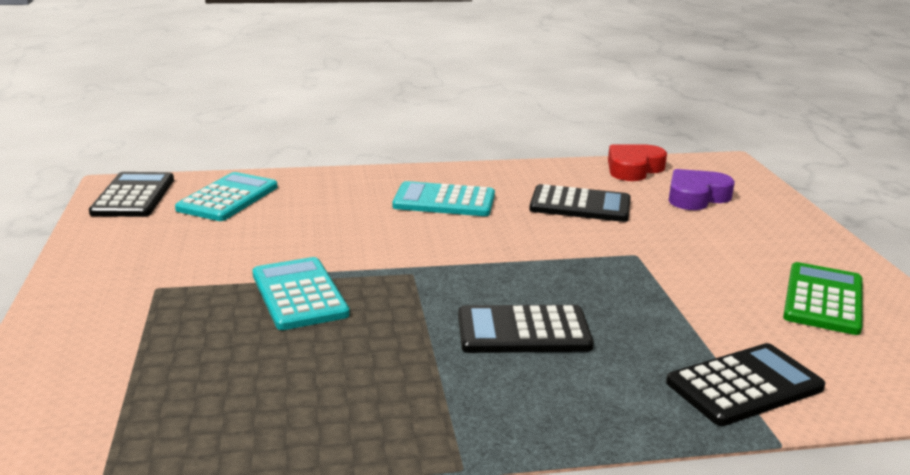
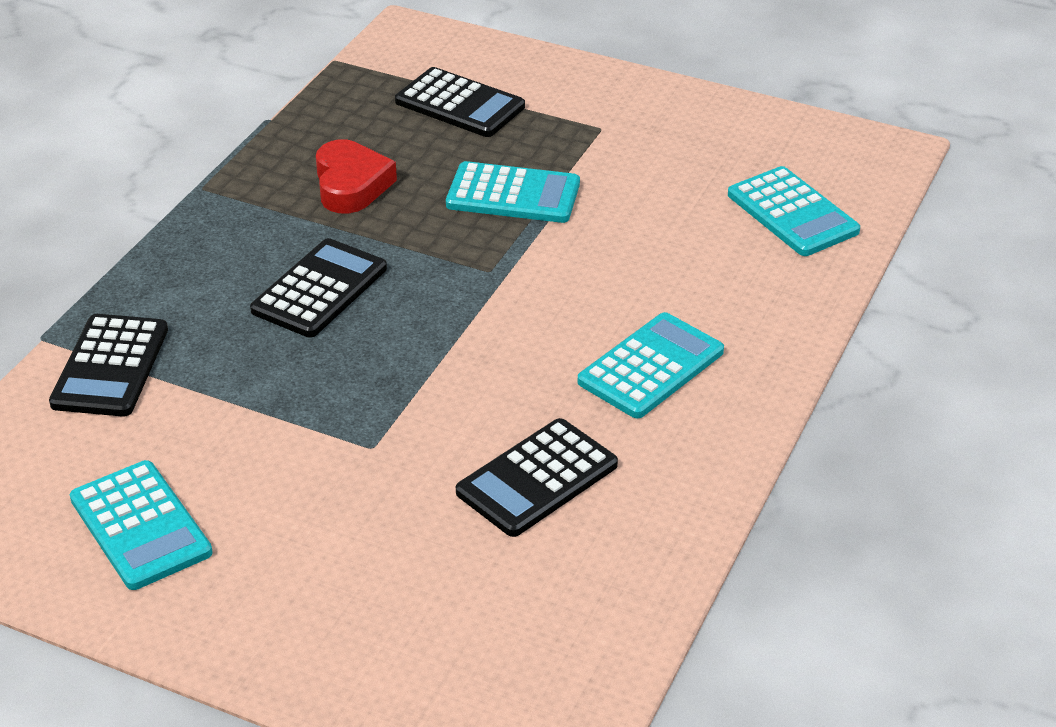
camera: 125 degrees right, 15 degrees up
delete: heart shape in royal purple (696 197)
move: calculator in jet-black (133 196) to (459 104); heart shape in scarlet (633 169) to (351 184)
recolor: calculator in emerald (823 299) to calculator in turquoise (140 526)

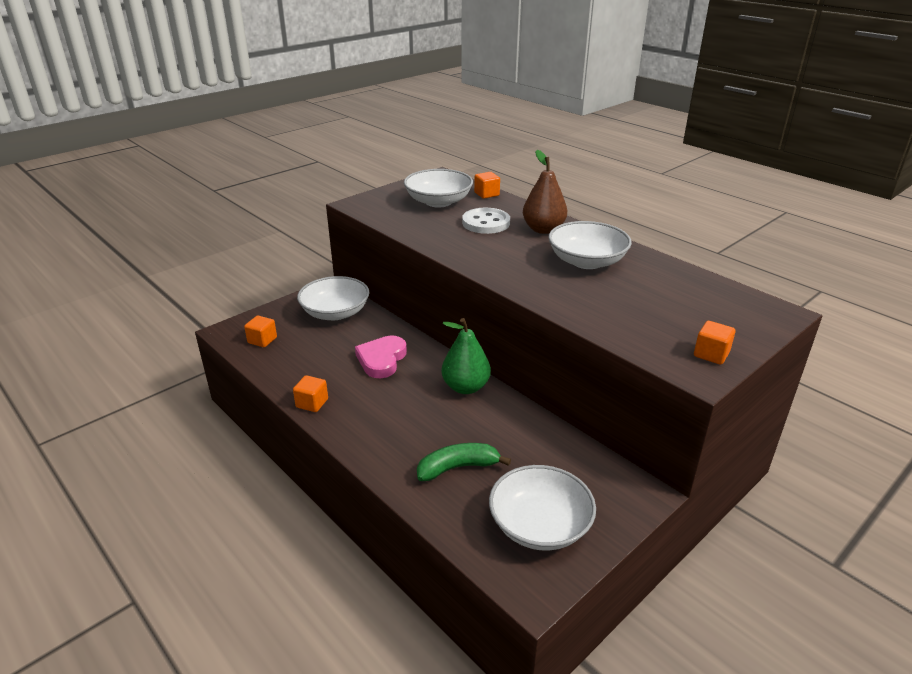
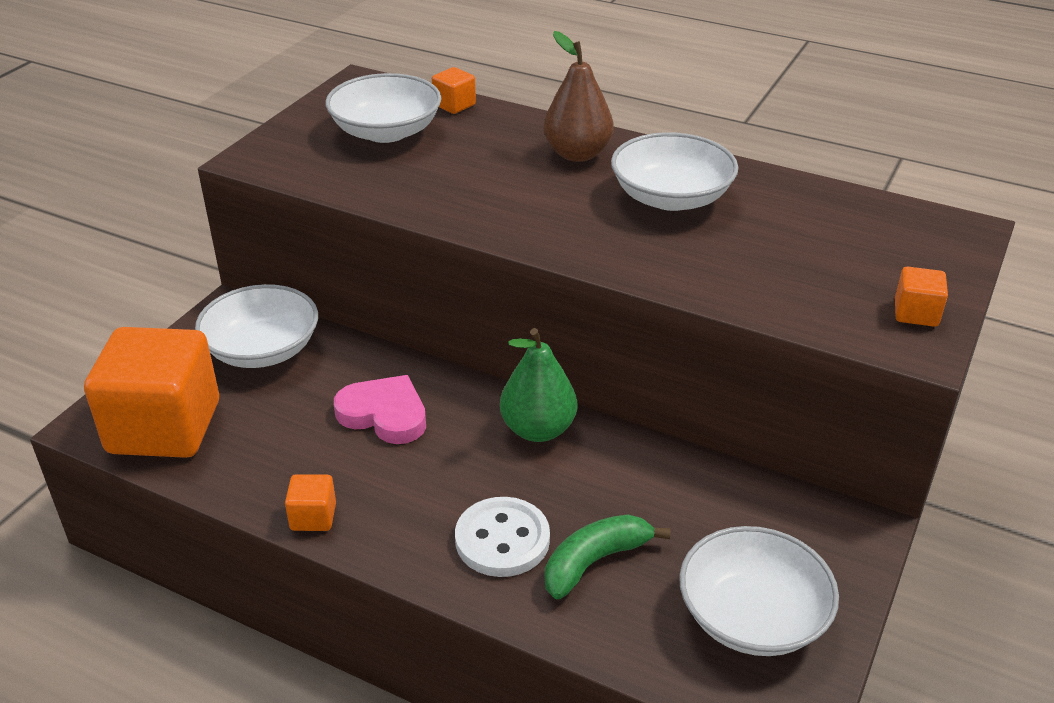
camera: 20 degrees left, 5 degrees up
move: sewing button in pure white (486 223) to (502 540)
rotate: heart shape in rose-pink (381 359) = (384 414) 120 degrees clockwise
resize: solid cube in orange-coloured (262 340) = (164 427) x2.46

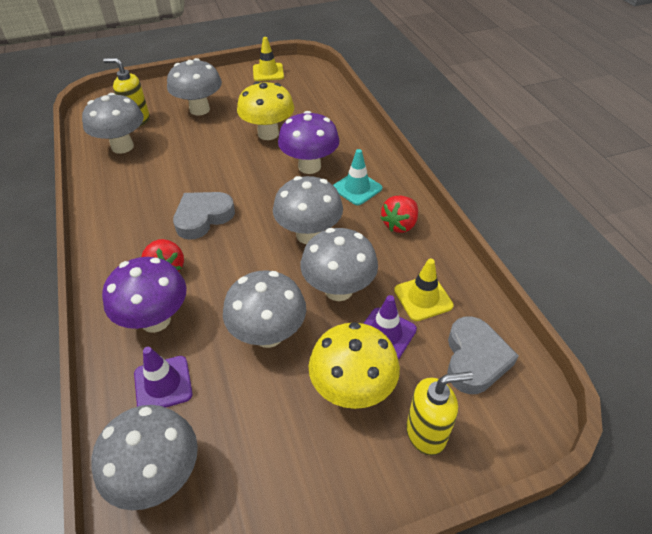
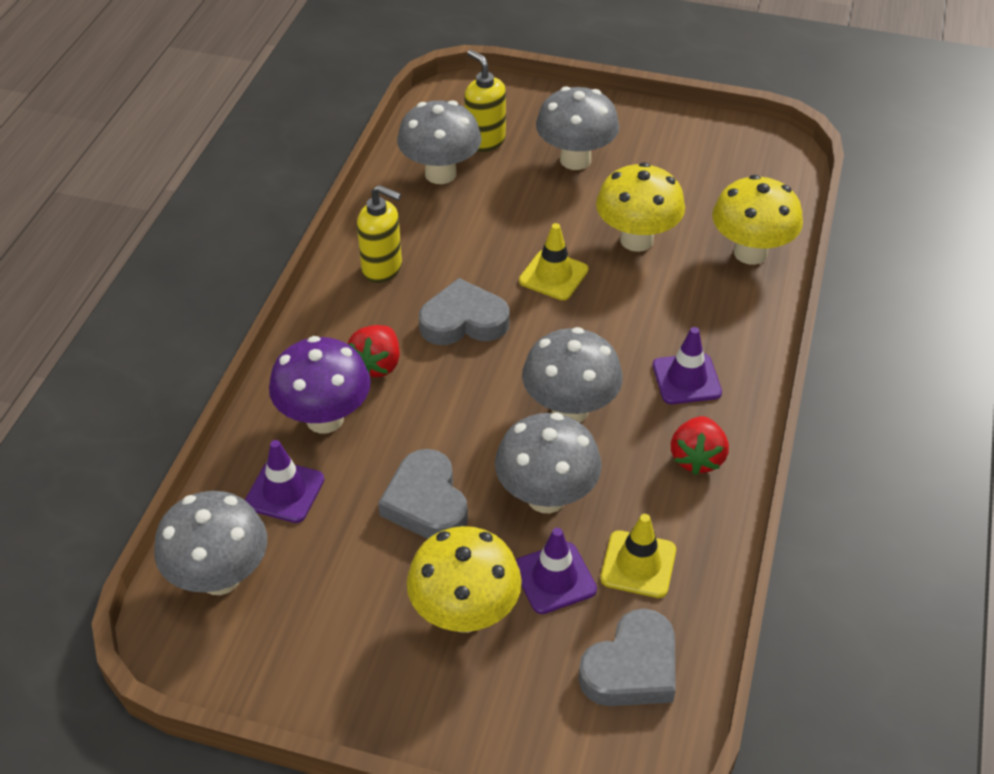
camera: 35 degrees right, 0 degrees up
delete: toadstool in royal purple (309 166)
insert: toadstool in golden (750 253)
move: road cone in golden (268 72) to (553 275); soap pump in golden (426 433) to (382 269)
replace: toadstool in gray (268 334) to heart shape in gray (426 502)
recolor: road cone in turquoise (357 188) to road cone in royal purple (686 379)
rotate: strawberry in scarlet (399 225) = (697 458) 60 degrees counterclockwise

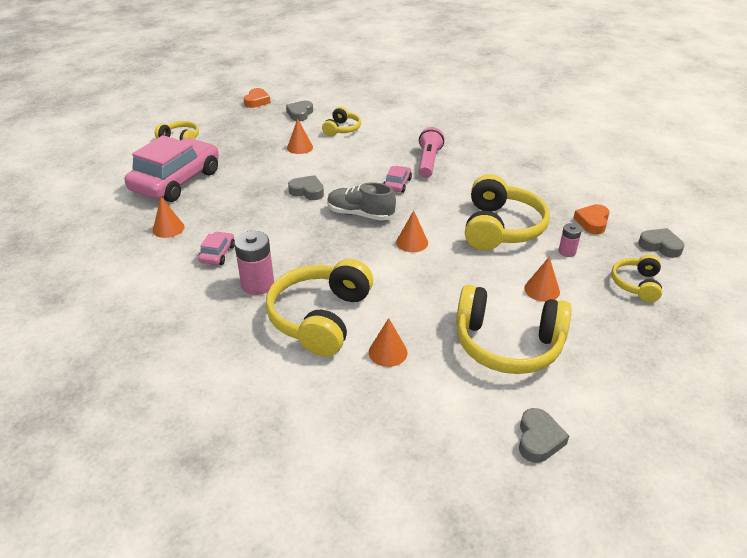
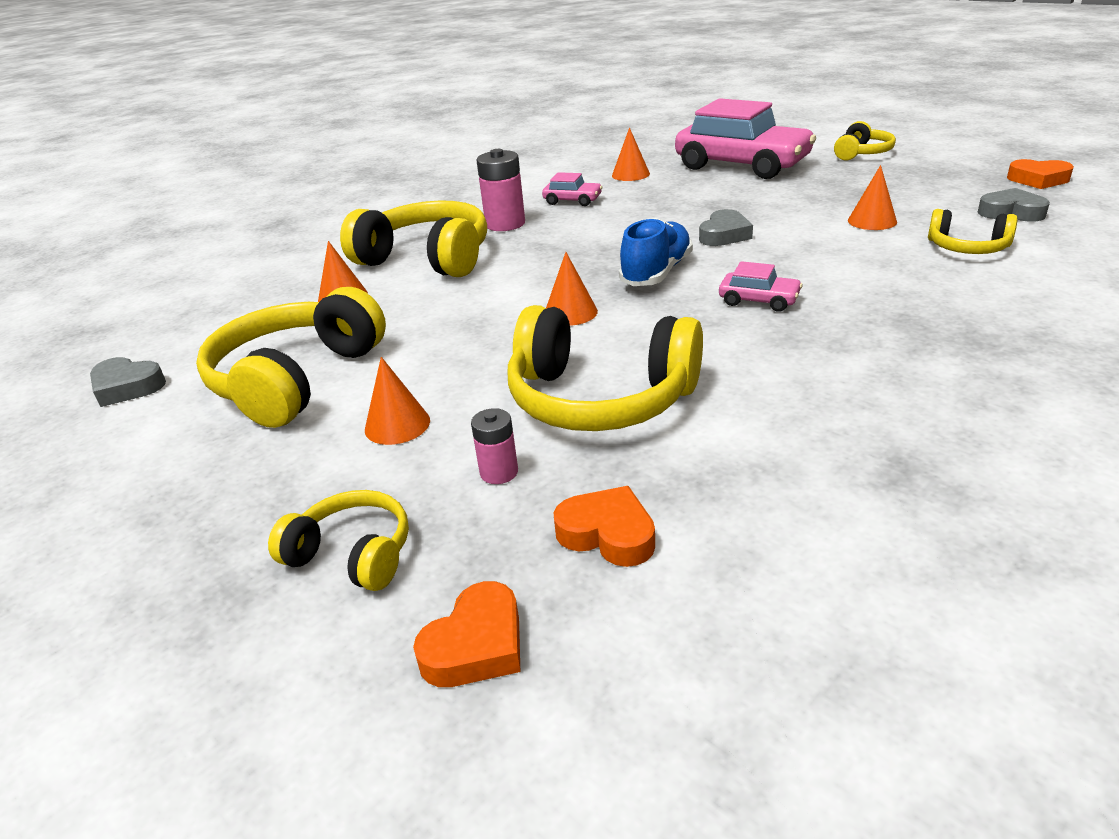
camera: 100 degrees right, 5 degrees down
delete: flashlight in rose-pink (428 162)
recolor: shoe in gray (360 214) to shoe in blue (656 273); heart shape in gray (660 246) to heart shape in orange-coloured (476 645)

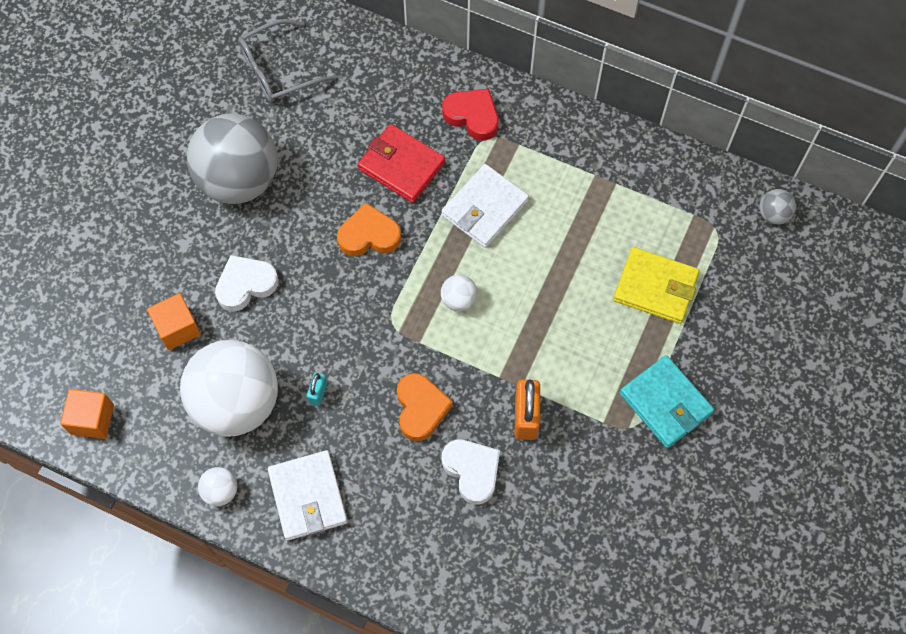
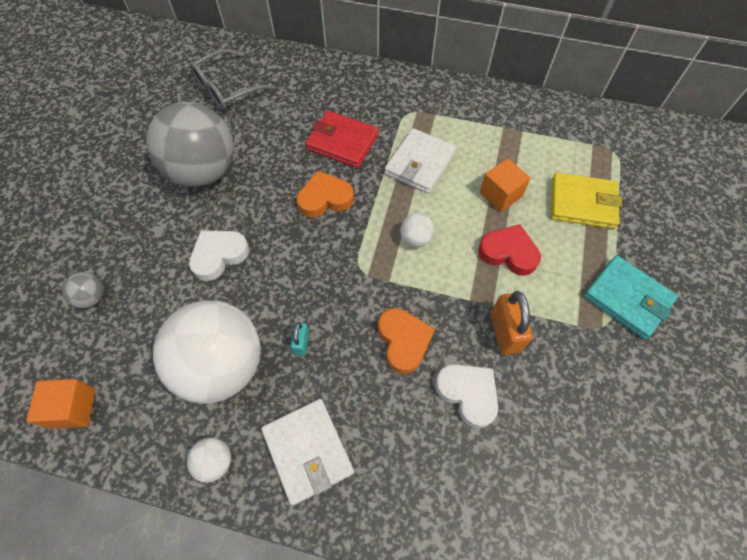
camera: 10 degrees left, 5 degrees down
move: solid cube in orange-coloured (177 328) to (500 195); heart shape in scarlet (472 116) to (508 253); play ball in gray (773 214) to (92 297)

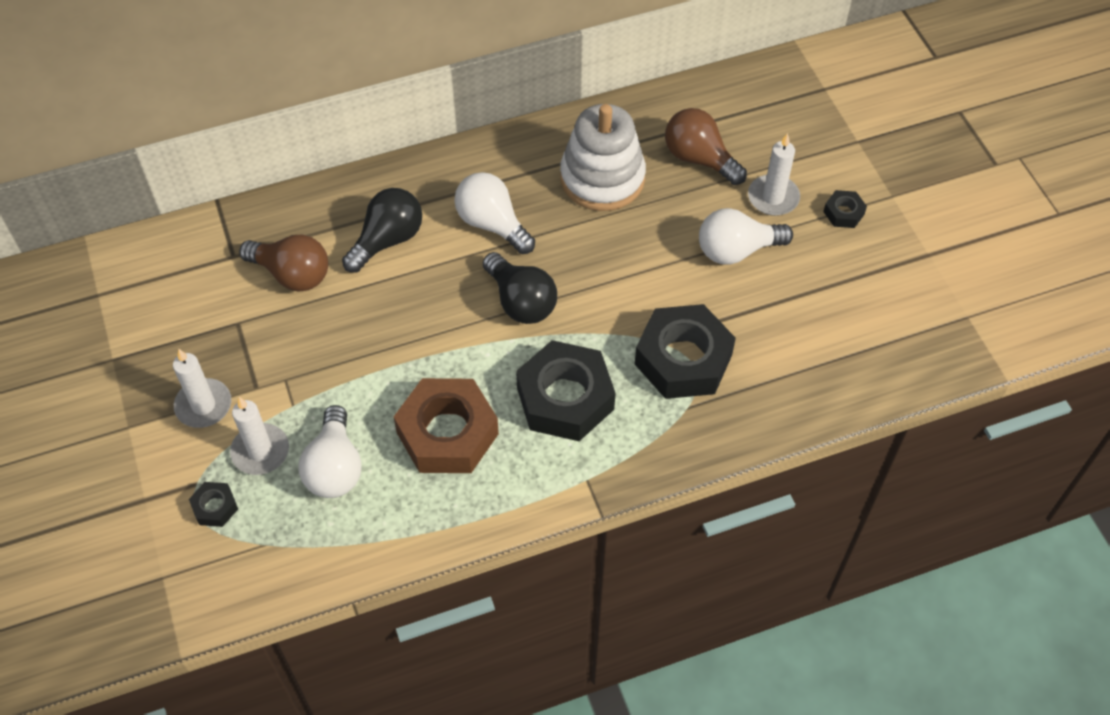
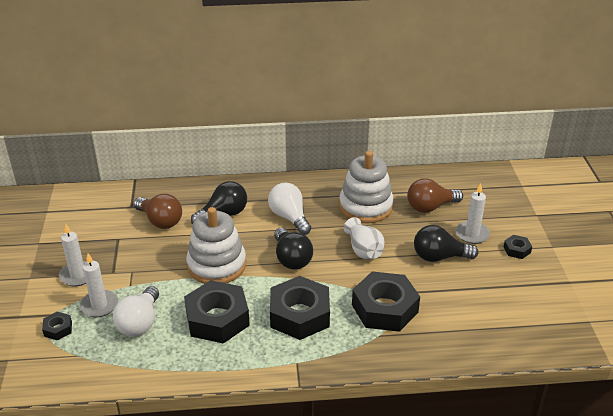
camera: 15 degrees right, 20 degrees down
insert: stacking rings in pure white (216 265); flower vase in pure white (363 250)
recolor: nut in russet (447 433) to nut in jet-black (217 319); lightbulb in pure white (736 250) to lightbulb in jet-black (439 257)
rotate: lightbulb in russet (699 159) = (430 207) 75 degrees counterclockwise

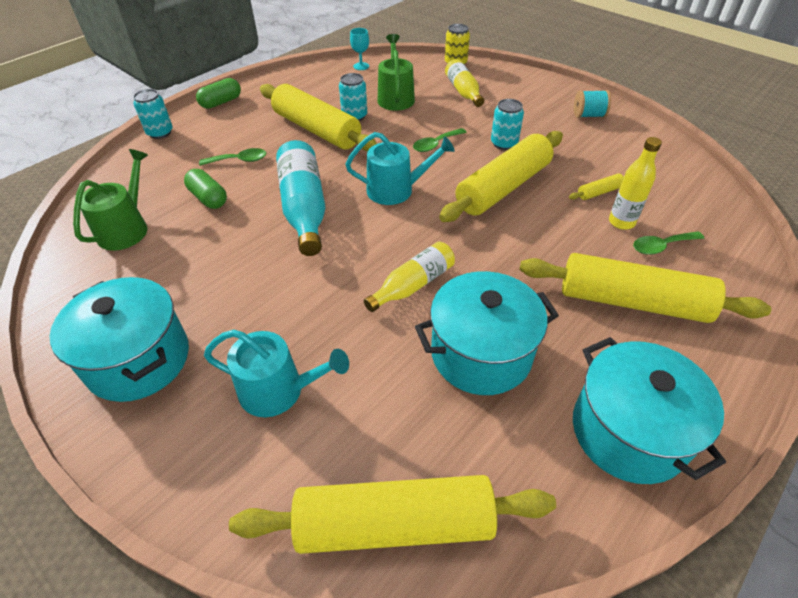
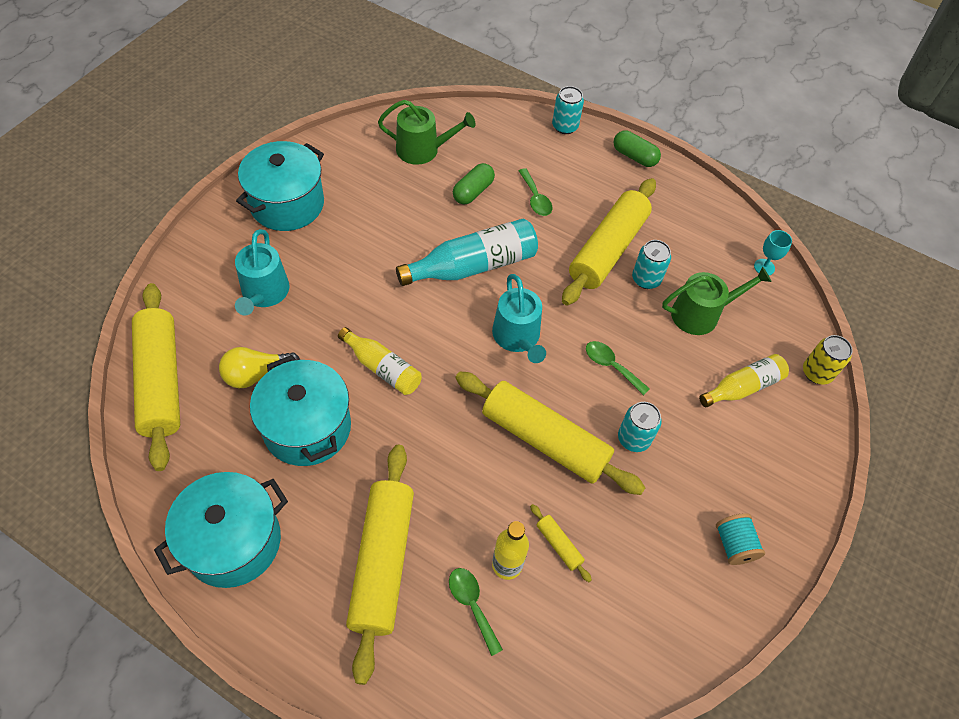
camera: 75 degrees right, 10 degrees up
insert: lightbulb in golden (257 374)

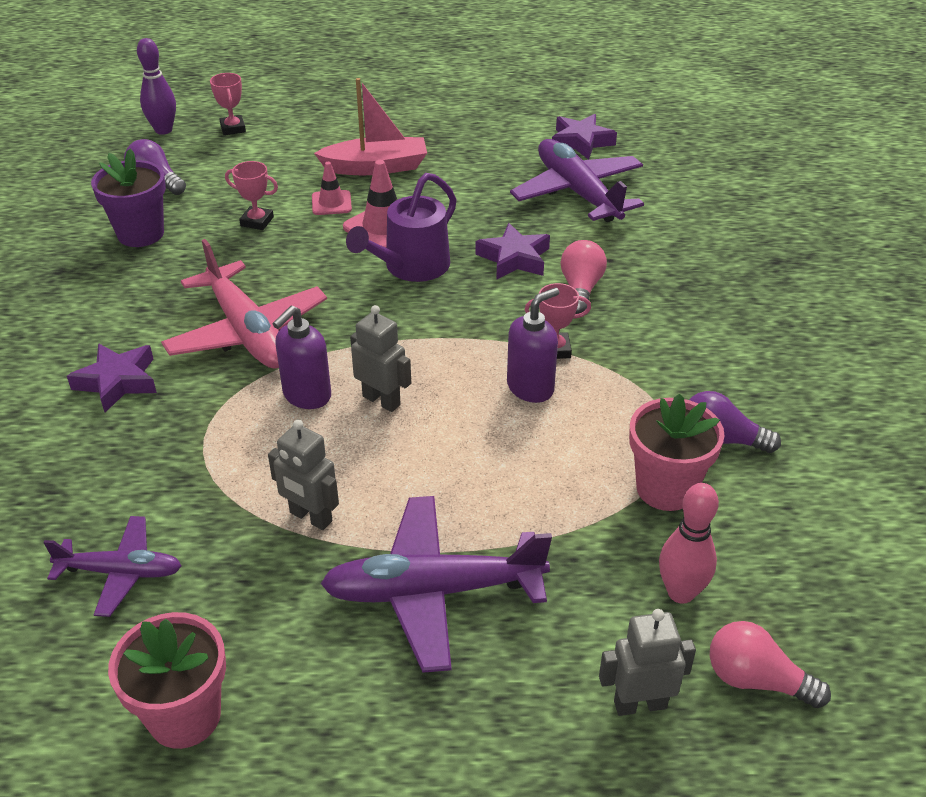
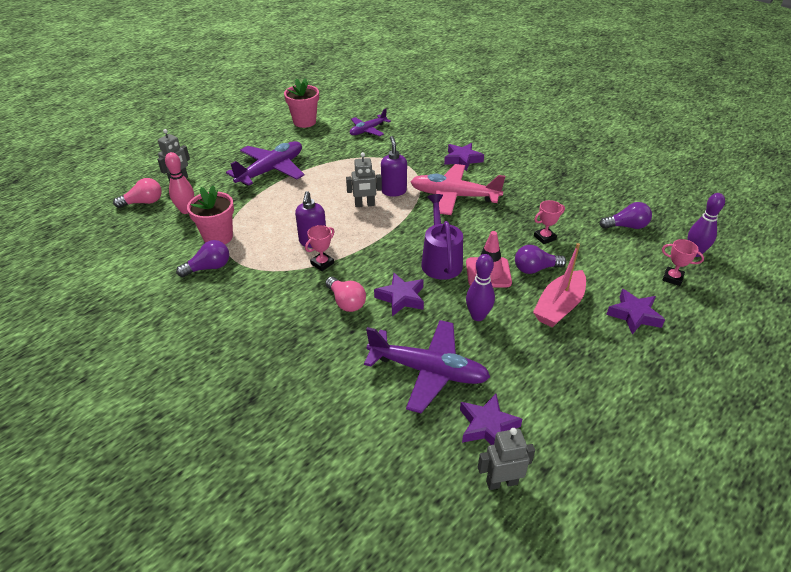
camera: 135 degrees right, 0 degrees up
delete: plant pot in royal purple (141 234)
insert: bowling pin in royal purple (478 316); five-pointed star in royal purple (634 315)
move: robot figure in gray (310 517) to (501 482)
replace: road cone in rose-pink (331 203) to lightbulb in royal purple (535 269)

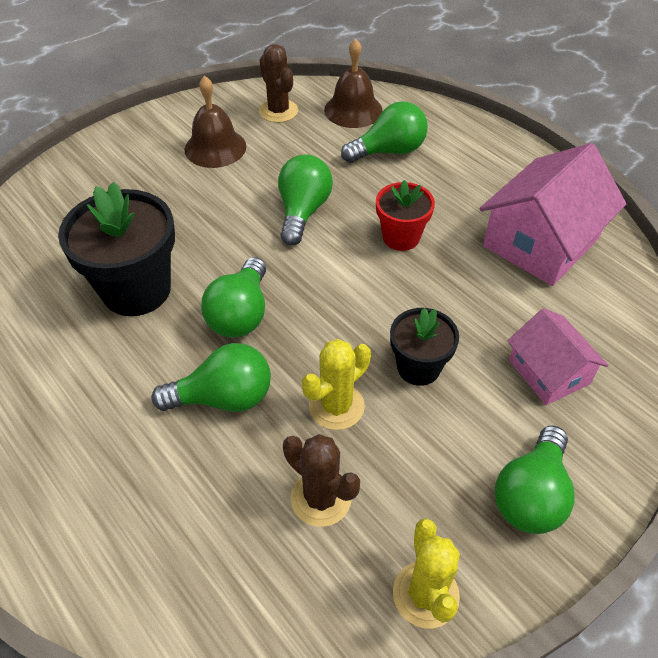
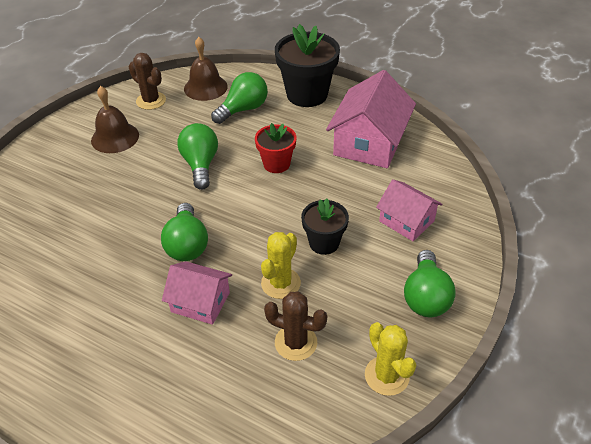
camera: 20 degrees left, 5 degrees down
move: plant pot in jet-black (136 290) to (307 94)
replace: lightbulb in emerald (223 397) to house in rose-pink (200 302)

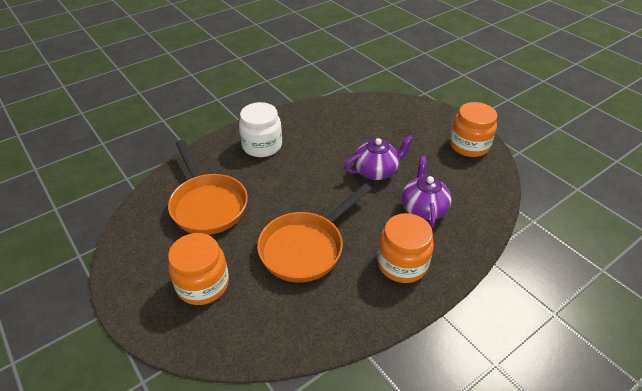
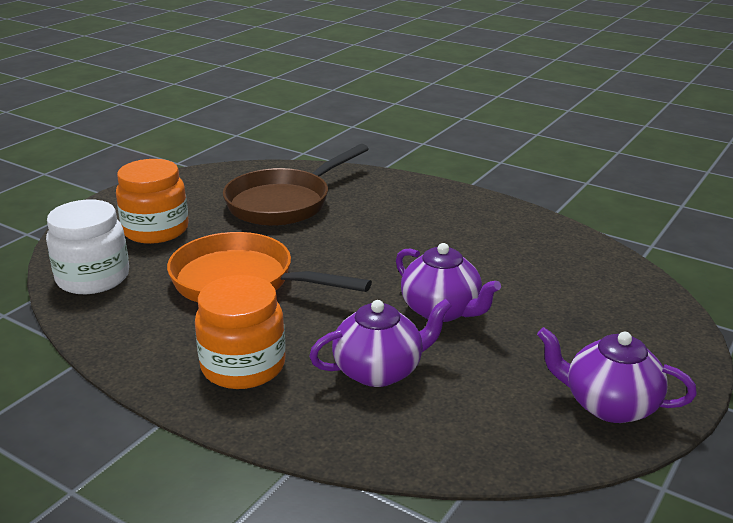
camera: 70 degrees right, 15 degrees down
move: jar in pure white (262 146) to (93 278)
replace: jar in orange-coloured (469 145) to teapot in royal purple (609 405)
recolor: frying pan in orange-coloured (208 205) to frying pan in russet (284 203)

